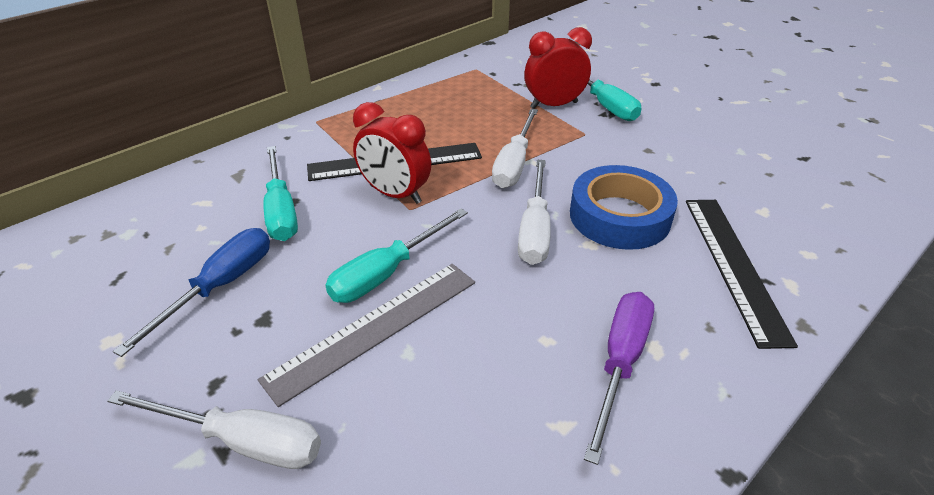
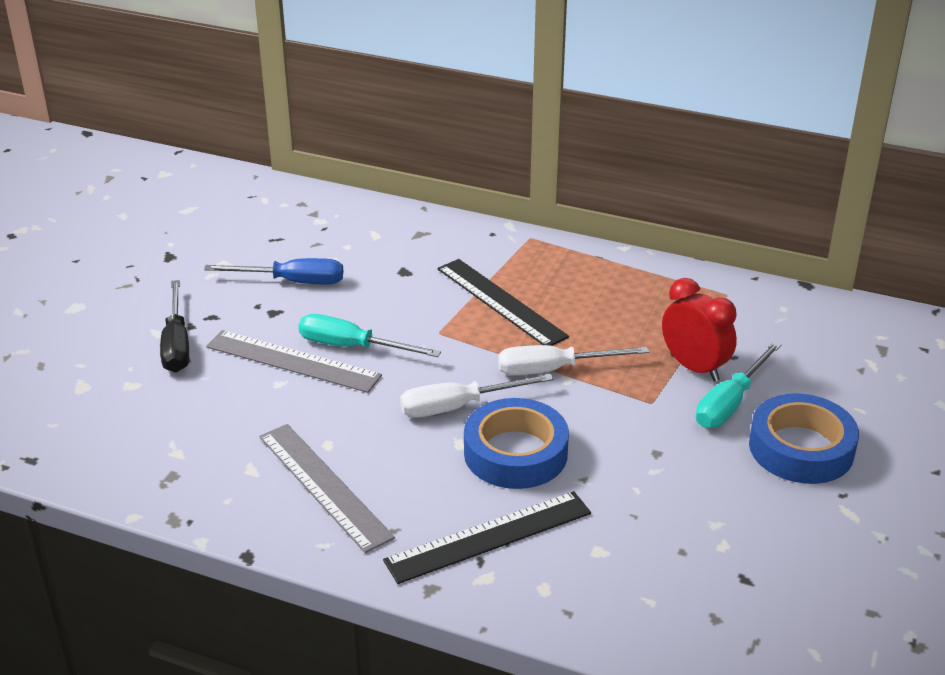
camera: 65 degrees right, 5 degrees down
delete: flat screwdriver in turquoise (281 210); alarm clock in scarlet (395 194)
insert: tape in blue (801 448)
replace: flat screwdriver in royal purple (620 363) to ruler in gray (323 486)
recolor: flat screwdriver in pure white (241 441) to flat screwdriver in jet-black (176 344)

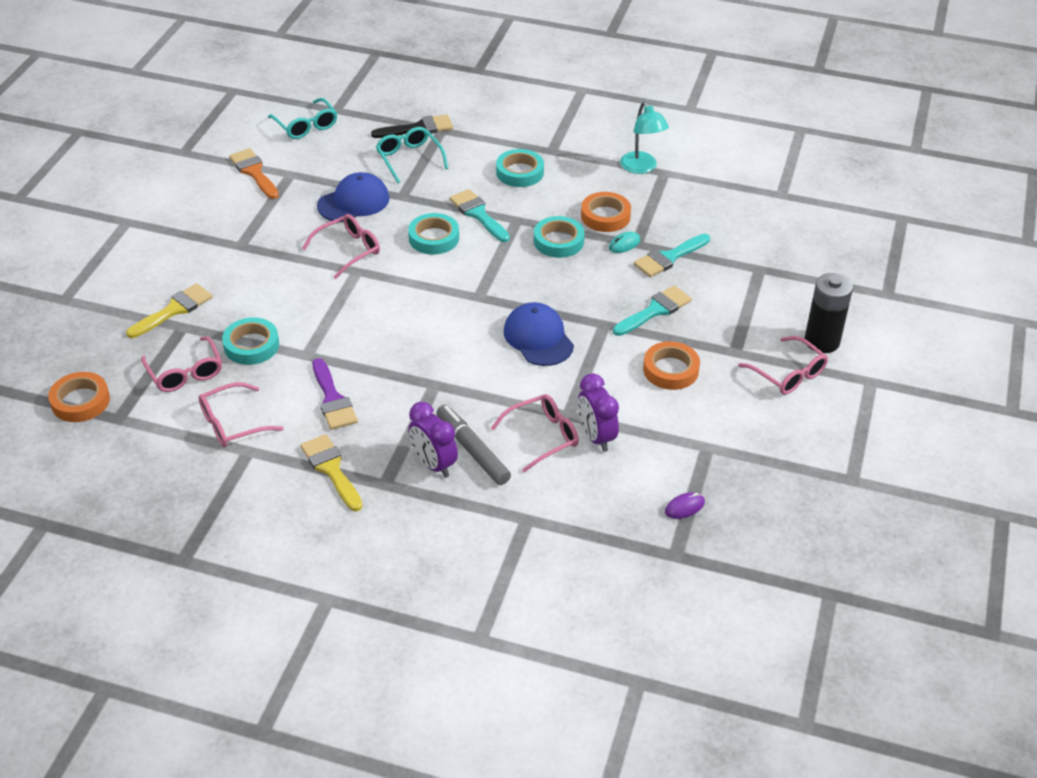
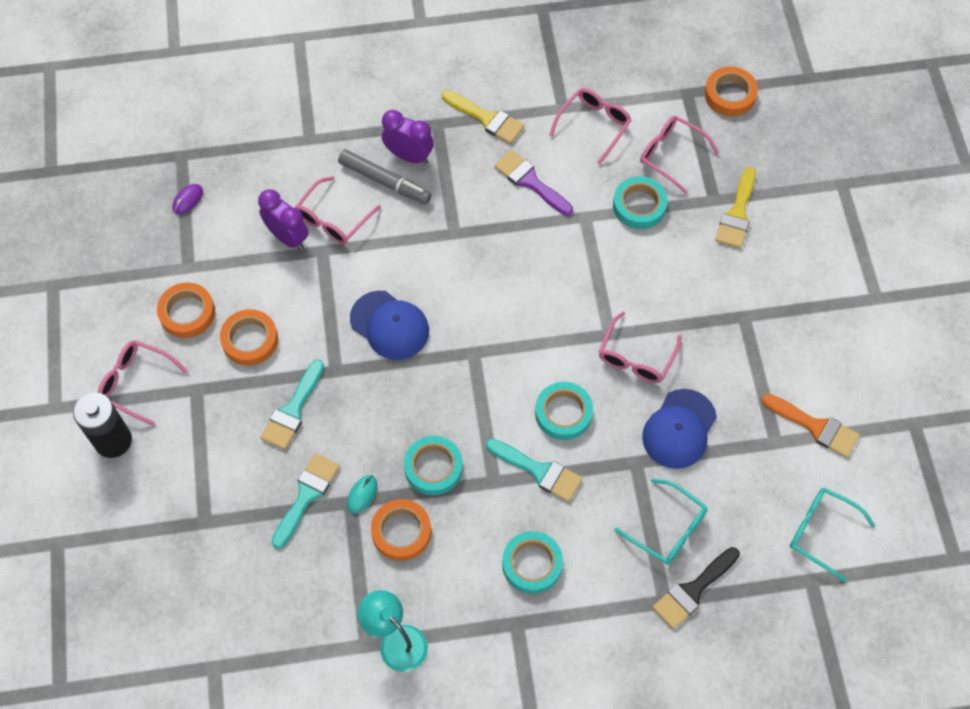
camera: 155 degrees right, 20 degrees up
insert: tape in orange-coloured (187 313)

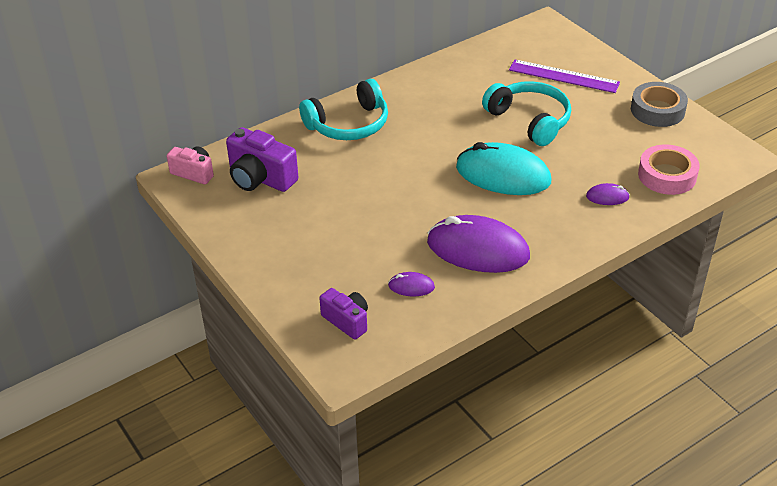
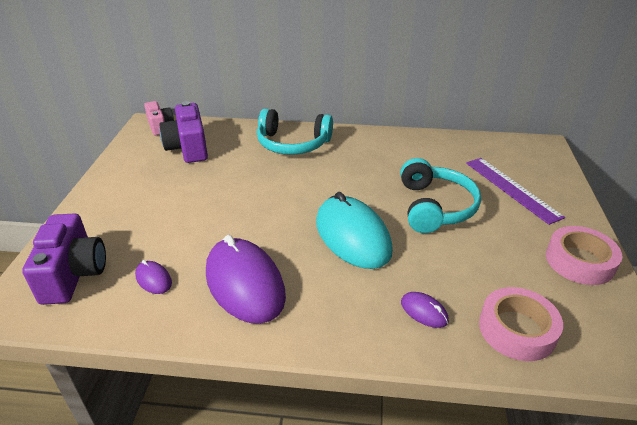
camera: 40 degrees right, 5 degrees down
recolor: tape in gray (657 110) to tape in rose-pink (579 261)
resize: compact camera in royal purple (347 321) = (74 274) x1.60

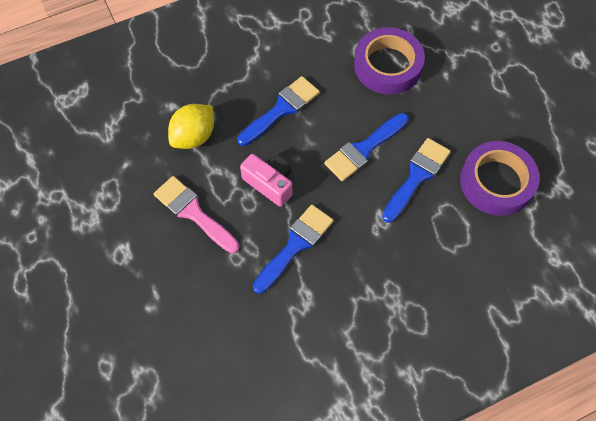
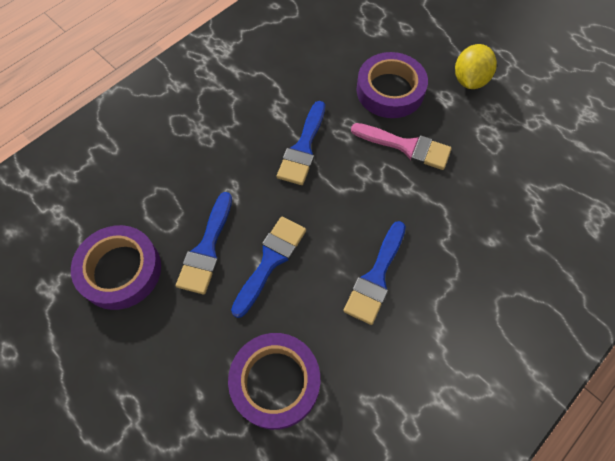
camera: 160 degrees right, 0 degrees up
delete: compact camera in rose-pink (270 183)
insert: tape in royal purple (390 90)
move: toy lemon in golden (194 136) to (469 80)

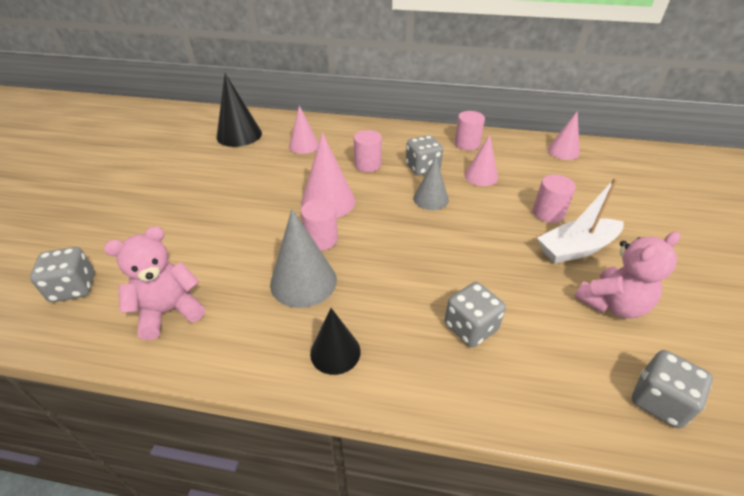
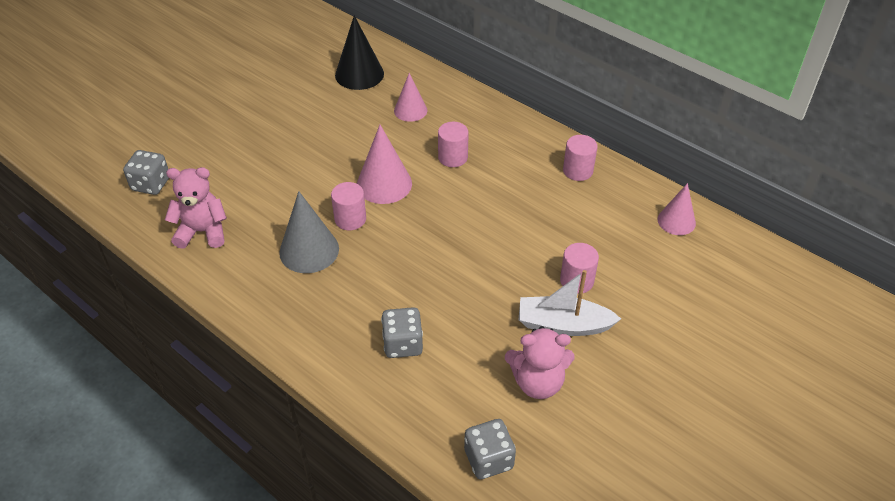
camera: 30 degrees right, 5 degrees up
delete: cone shape in jet-black (335 352); dice in gray (422 168); cone shape in gray (431 199); cone shape in rose-pink (481 176)

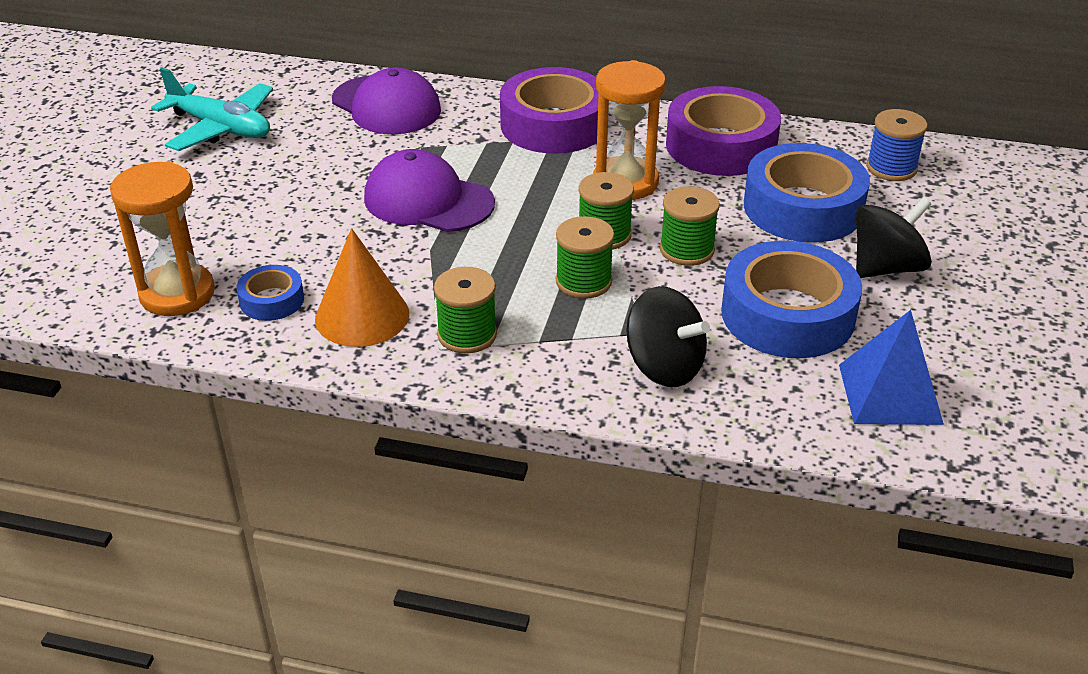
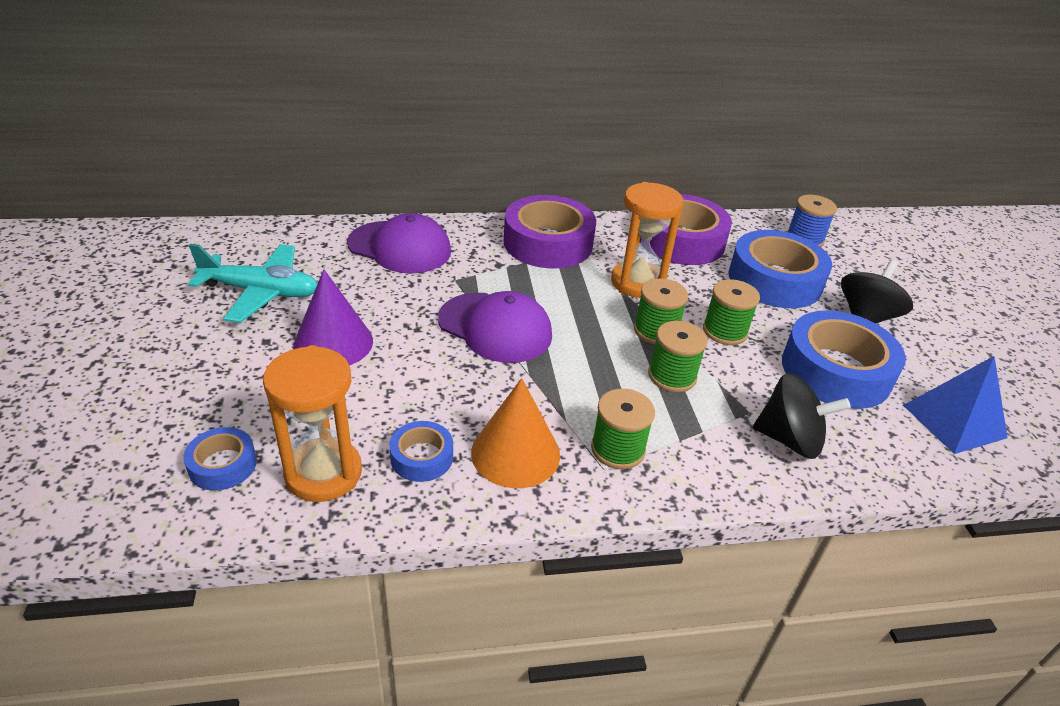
camera: 25 degrees left, 0 degrees up
insert: tape in blue (222 465); cone shape in royal purple (333 343)
rotate: baseball cap in royal purple (428 200) = (495 328) 150 degrees counterclockwise

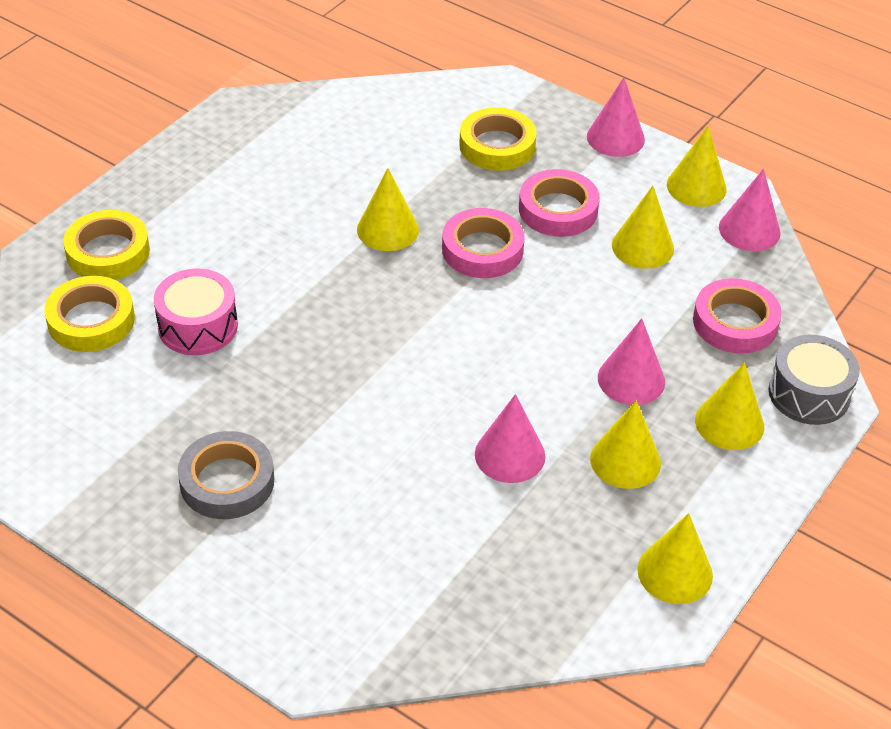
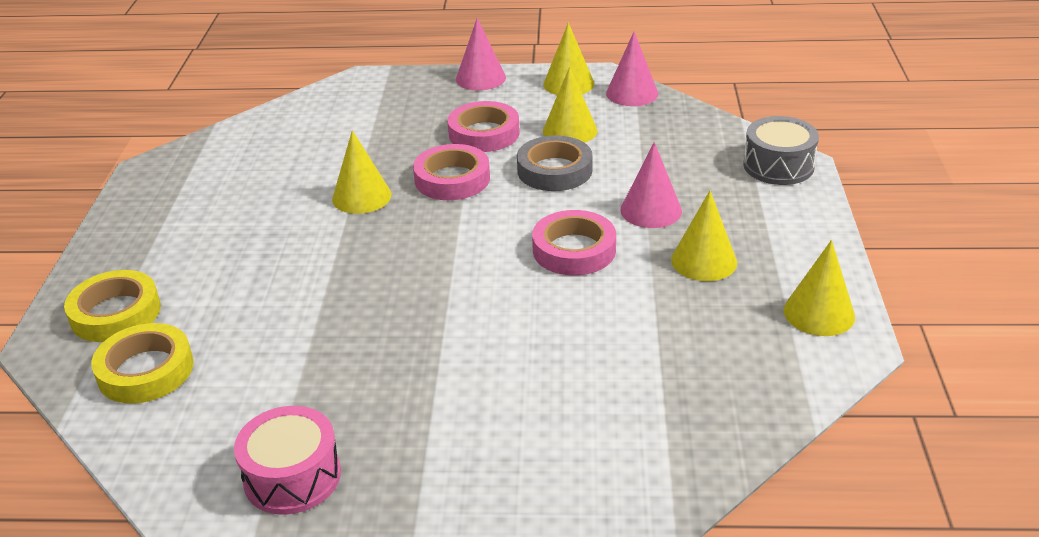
camera: 30 degrees left, 10 degrees down
delete: tape in golden (497 146); cone shape in rose-pink (510 455); cone shape in golden (729 423)
move: toy drum in rose-pink (198 326) to (292 477); tape in gray (227 481) to (554 170); tape in rose-pink (735 322) to (574 250)

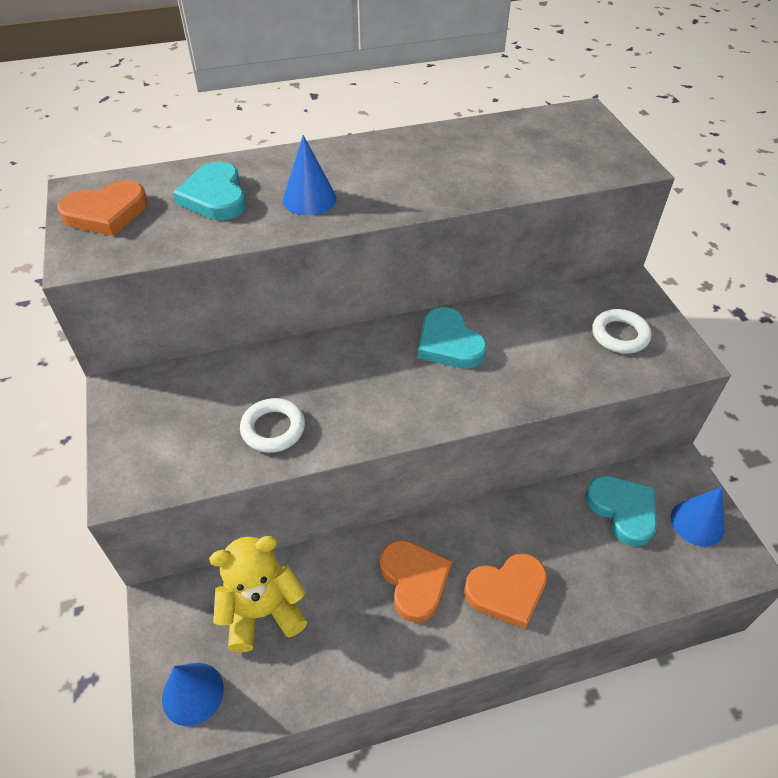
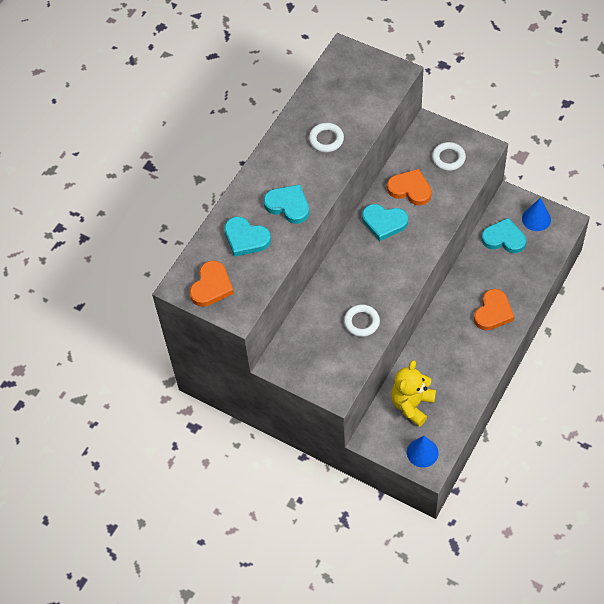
camera: 40 degrees left, 10 degrees up
insert: ring in pure white (326 139)
move: heart shape in orange-coloured (414 580) to (410 189)
replace: cone shape in blue (309 199) to heart shape in turquoise (288 205)

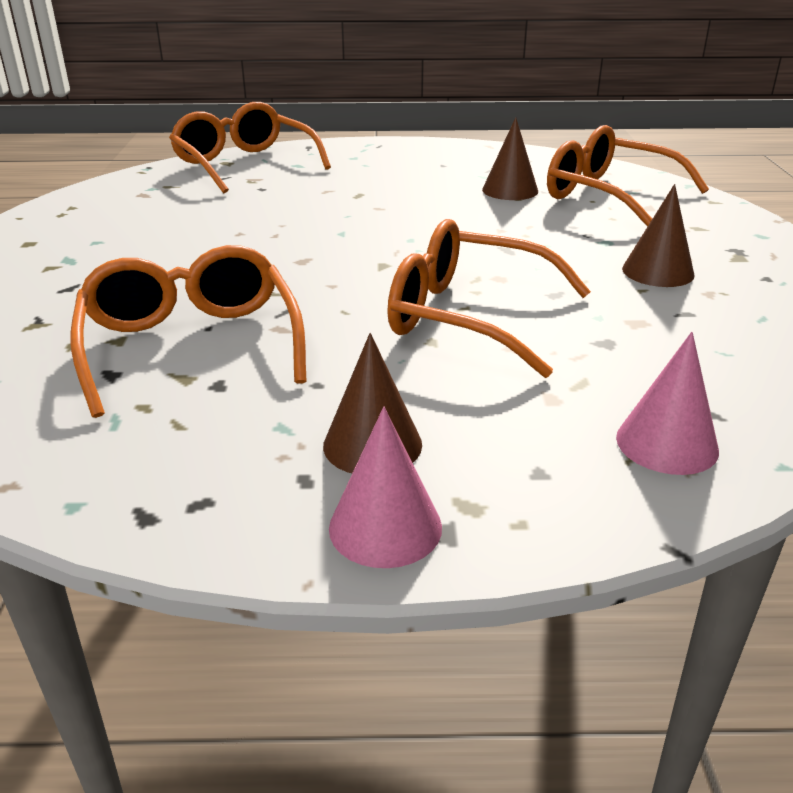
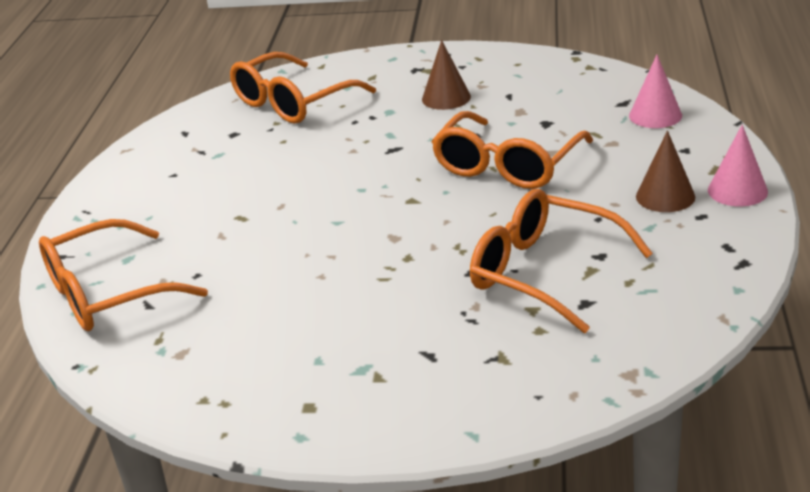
camera: 80 degrees left, 0 degrees up
delete: cone shape in russet (510 190)
rotate: spectacles in orange-coloured (191 346) = (545 273) 45 degrees clockwise

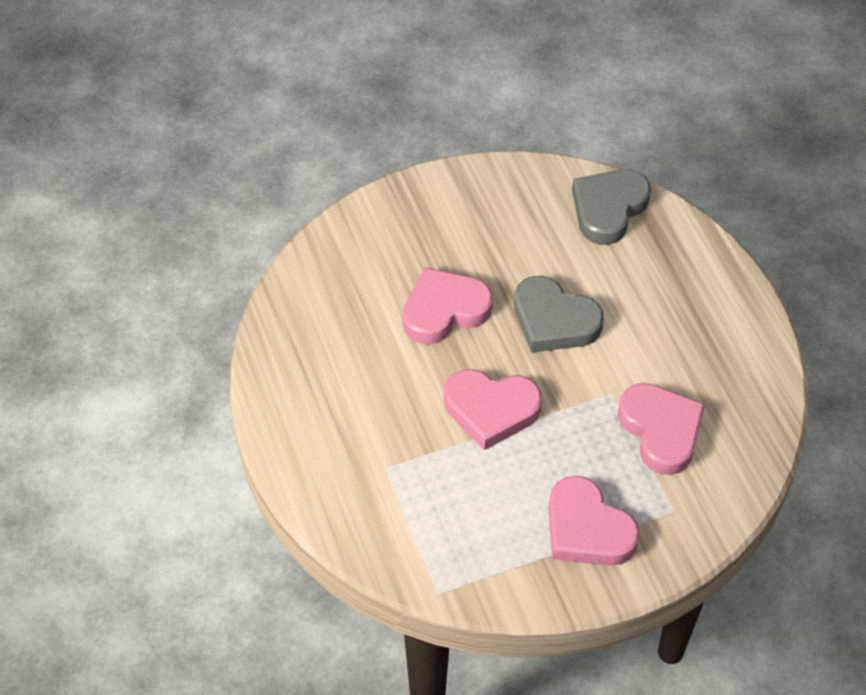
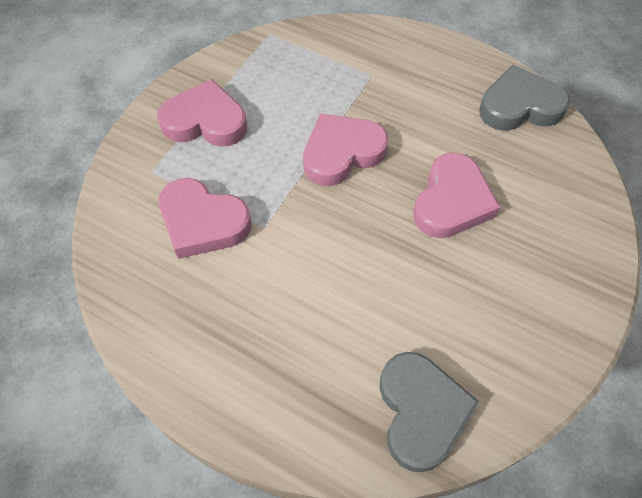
camera: 140 degrees right, 5 degrees up
move: heart shape in gray (554 320) to (519 106)

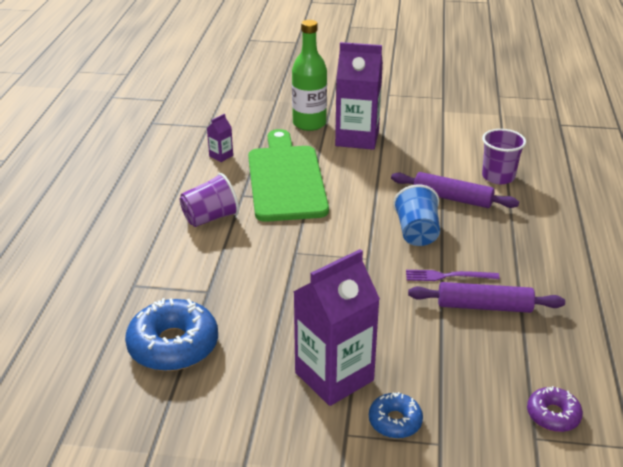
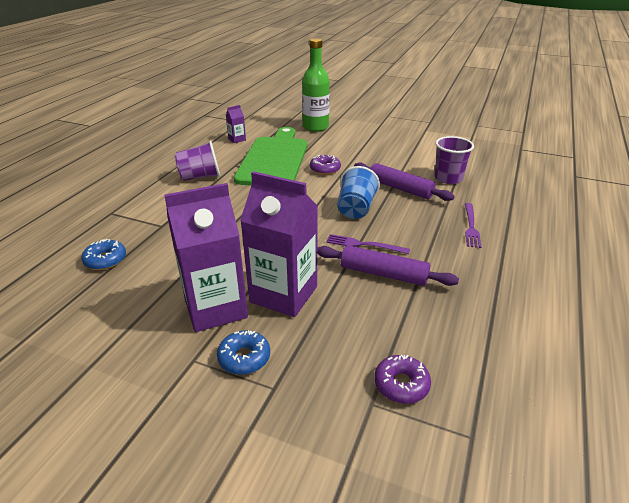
camera: 15 degrees right, 0 degrees up
insert: doughnut in royal purple (325 169); dinner fork in royal purple (471 226)
move: carton in royal purple (357 138) to (283 294)
resize: doughnut in blue (173 345) = (105 260) x0.54

